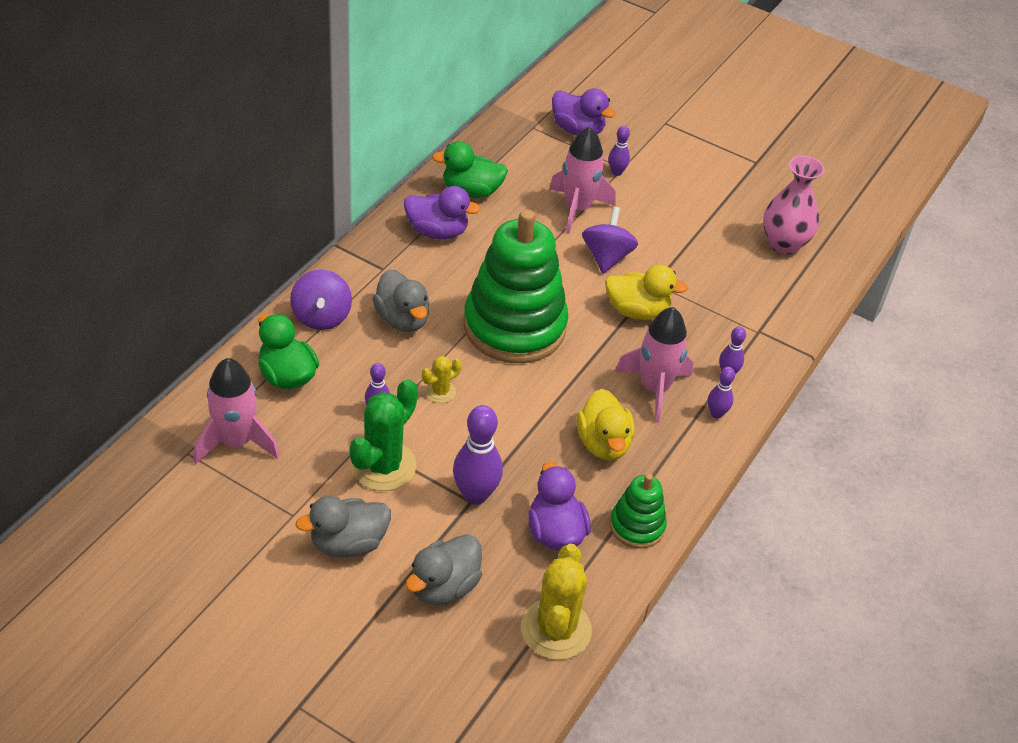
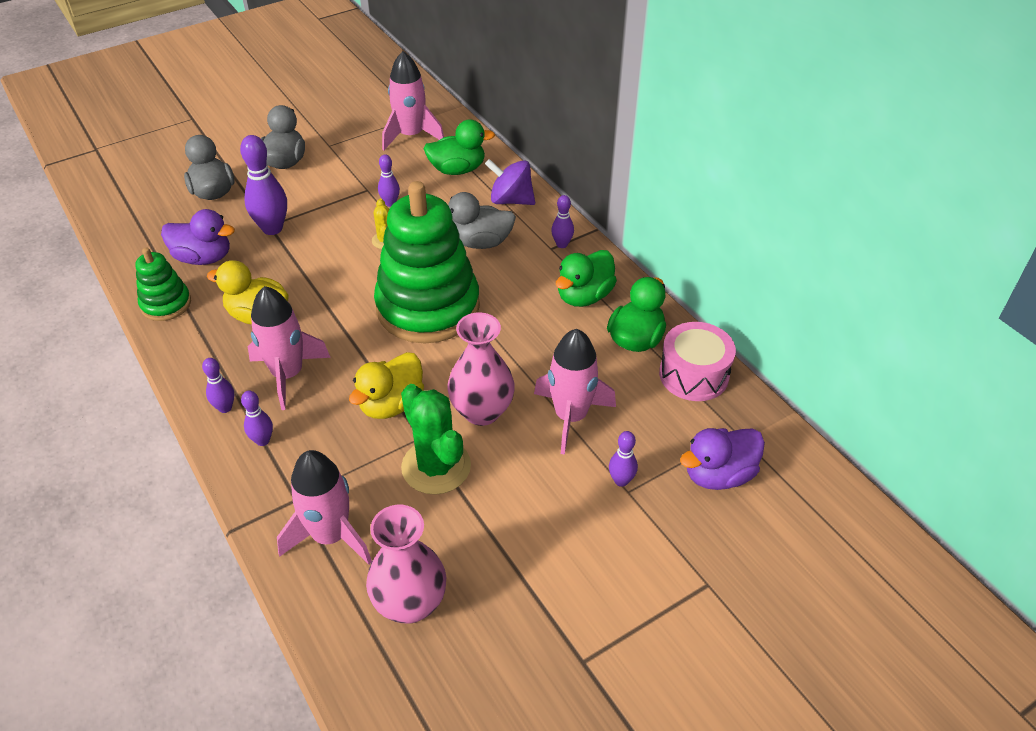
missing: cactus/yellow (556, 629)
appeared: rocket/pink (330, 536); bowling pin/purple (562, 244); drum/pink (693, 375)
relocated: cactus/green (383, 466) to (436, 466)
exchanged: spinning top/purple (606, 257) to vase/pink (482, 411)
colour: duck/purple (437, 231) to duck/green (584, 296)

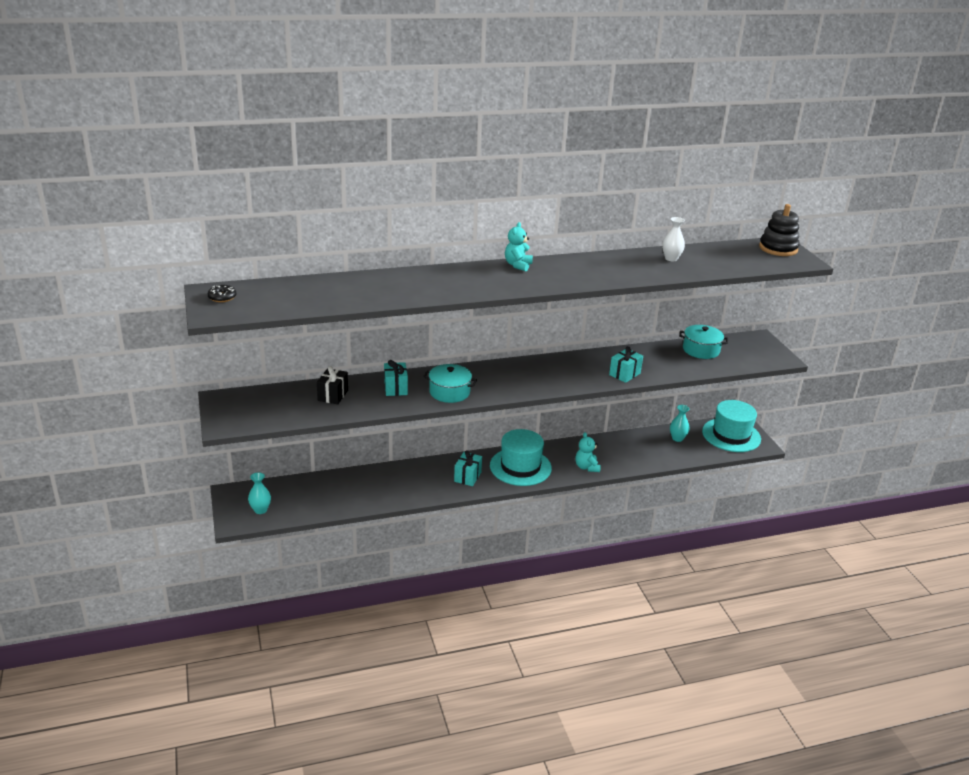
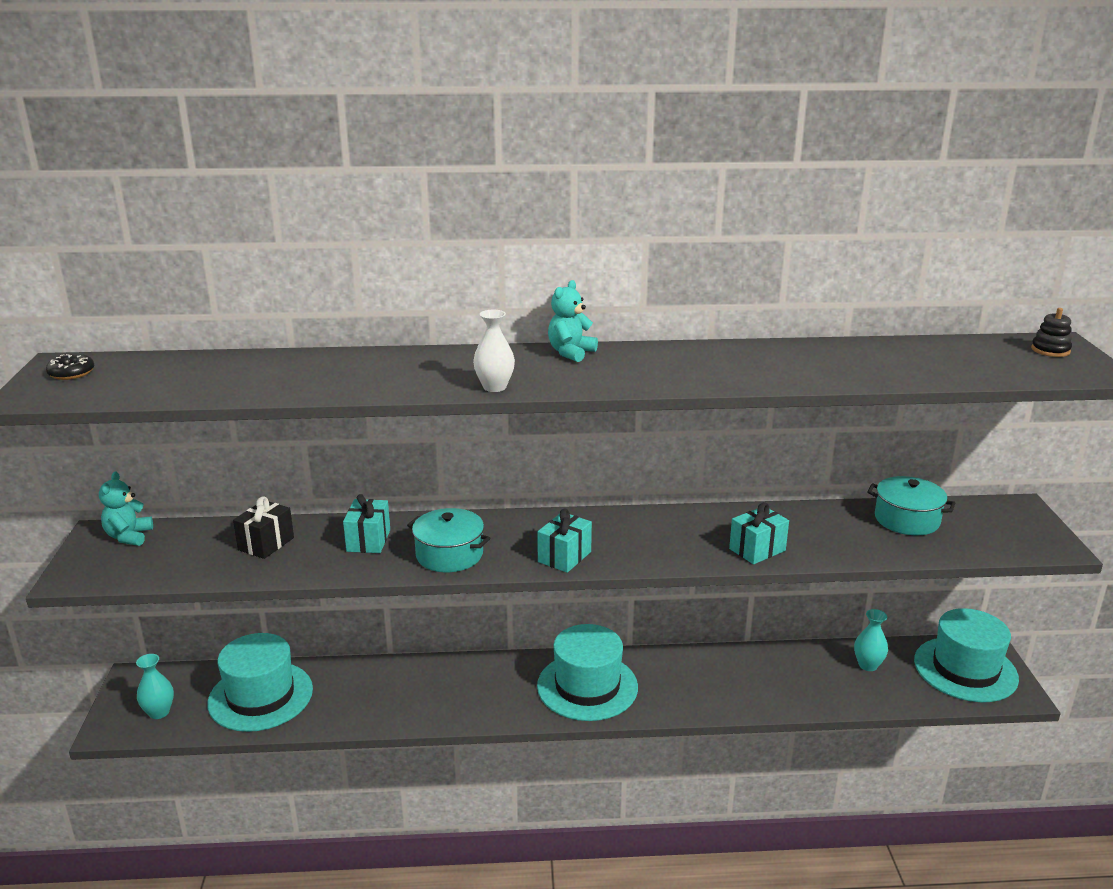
appeared: hat/turquoise (260, 696)
relocated: gift/turquoise (467, 477) to (564, 557); teddy bear/turquoise (586, 467) to (129, 536); vase/white (671, 258) to (494, 387)
size: stacking toy/black (778, 248) = (1050, 350) x0.54

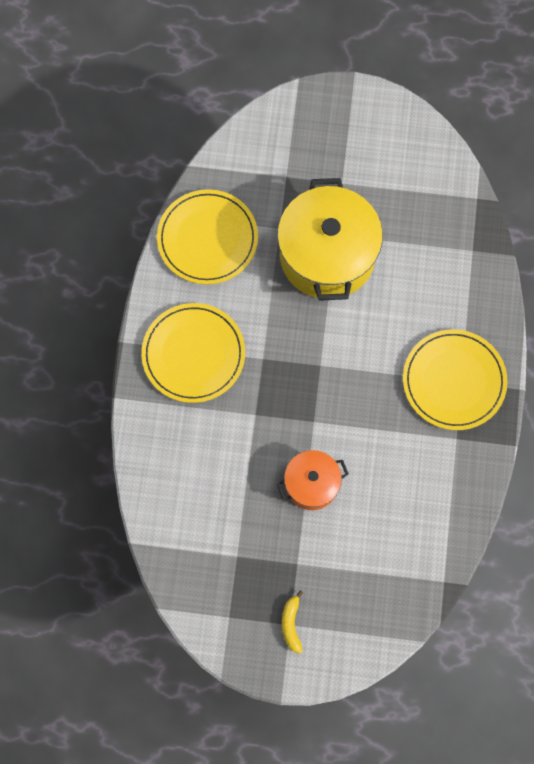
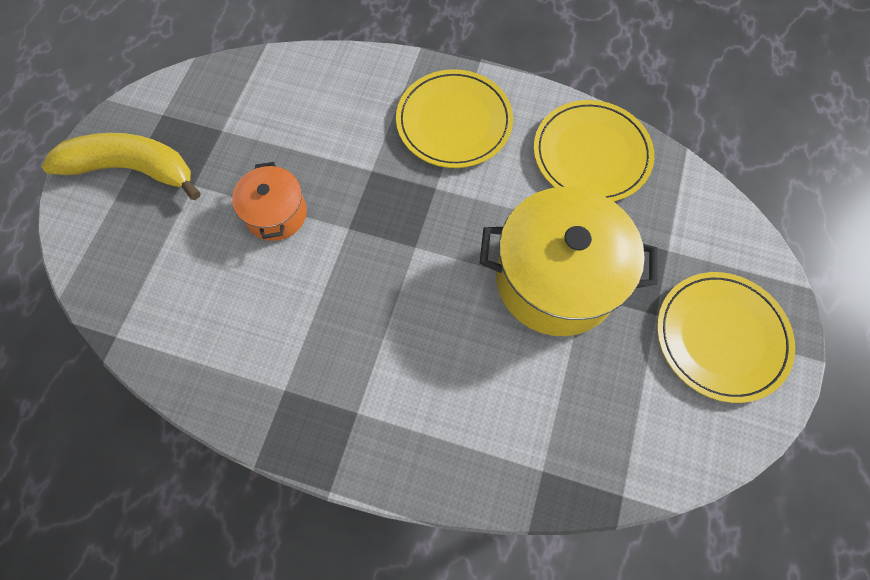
relocated: plate/yellow (454, 381) to (721, 337)
size: banana/yellow (291, 624) = (132, 169) x2.34

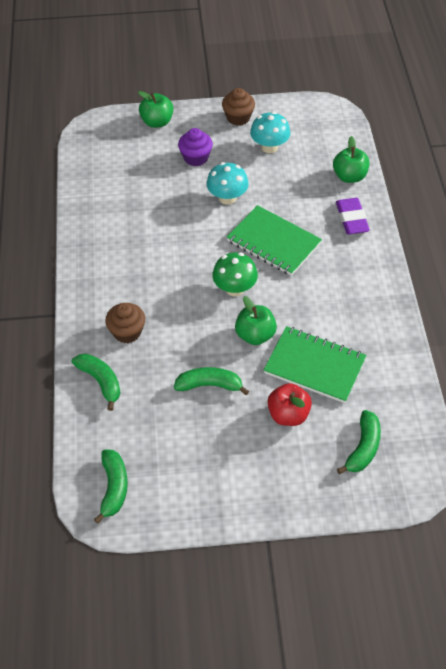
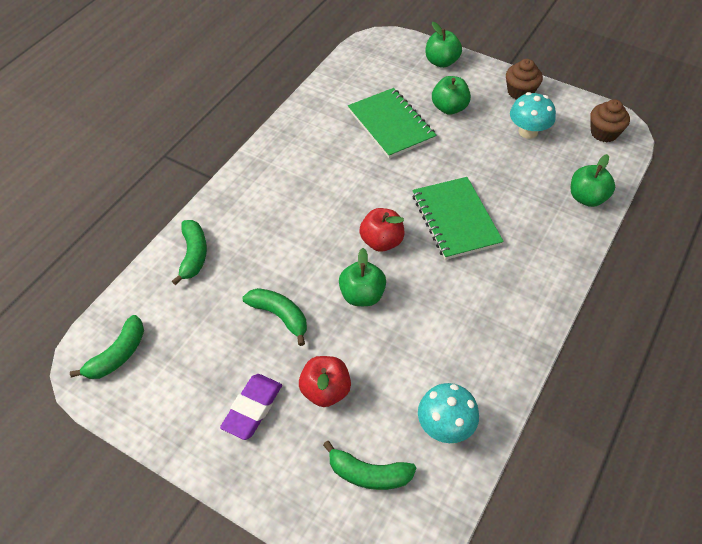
relocated: cupcake/brown (127, 332) to (604, 133); mushroom/turquoise (227, 198) to (445, 426); notebook/green (314, 366) to (391, 125); eraser/purple (351, 219) to (252, 408)
exchanged: cupcake/purple (196, 158) to apple/green (449, 108); mushroom/green (235, 288) to apple/red (381, 241)
spun: banana/green (363, 448) = (368, 474) 45 degrees clockwise

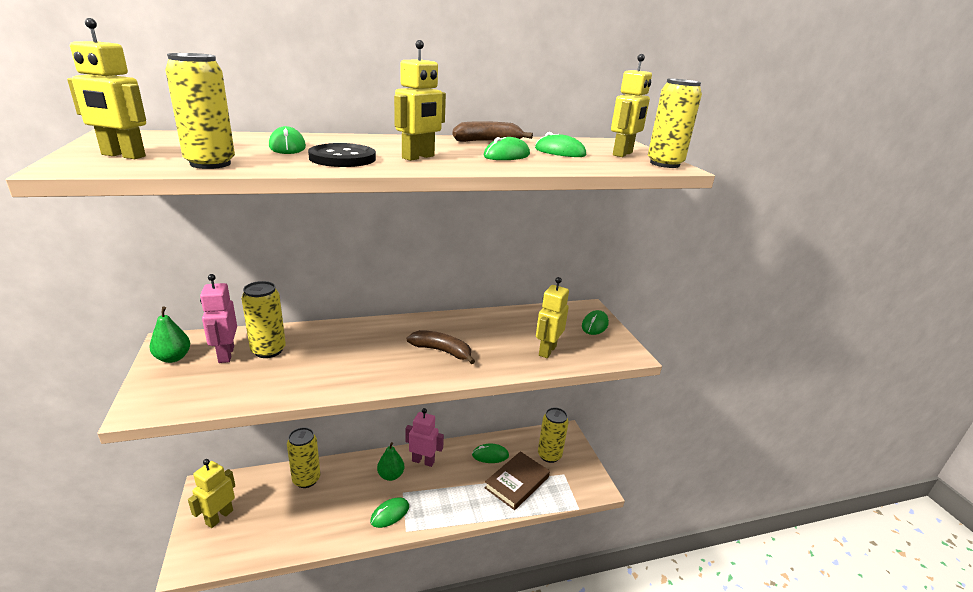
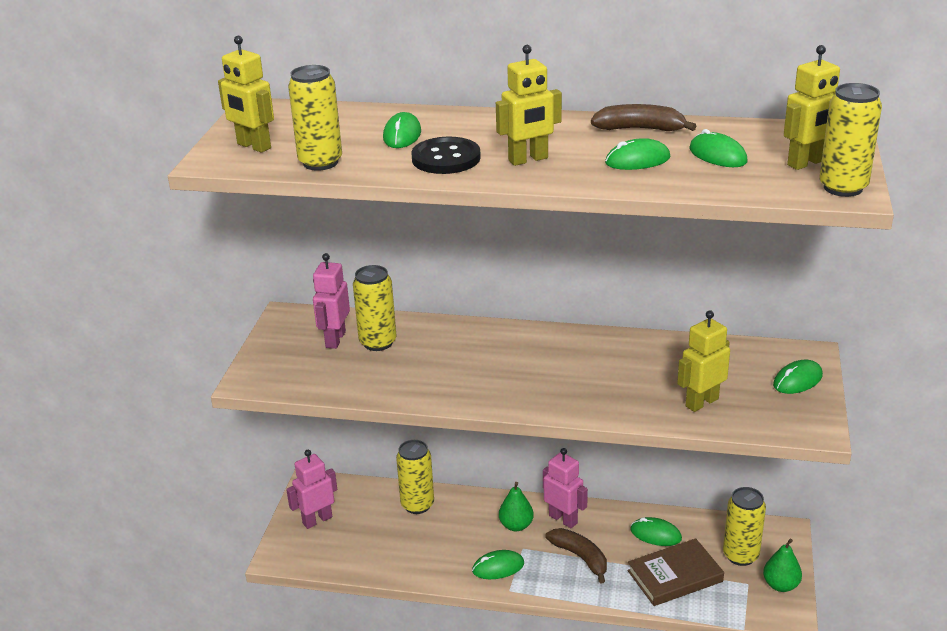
relocated: pear/green (173, 358) to (780, 585); banana/brown (442, 351) to (580, 557)
colour: robot/yellow (219, 517) to robot/pink (317, 520)

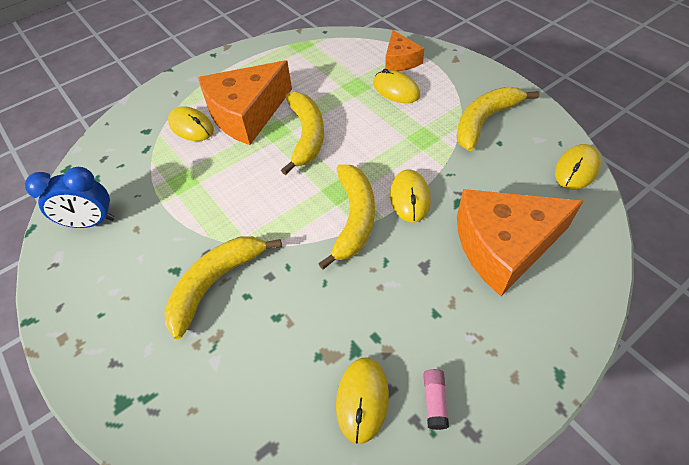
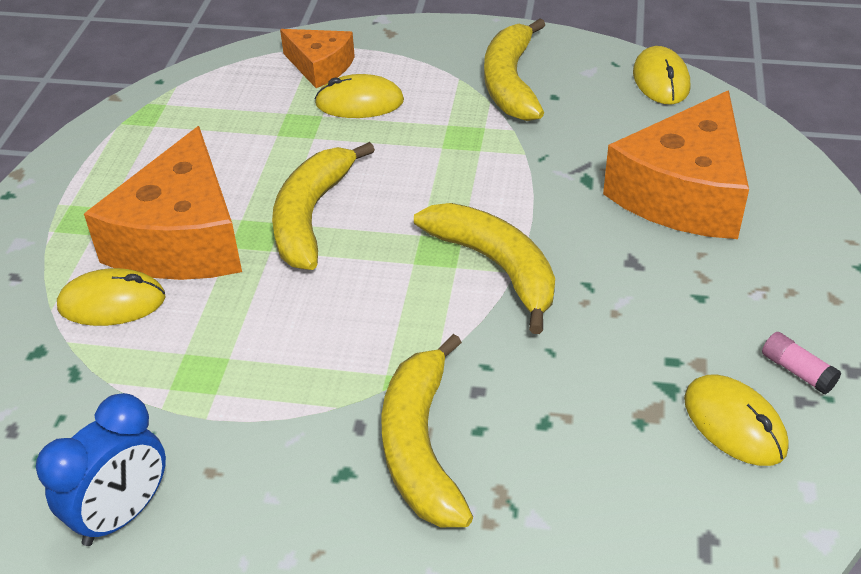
missing: mouse/yellow (410, 197)
spun: banana/yellow (307, 136) = (311, 216) 120 degrees counterclockwise

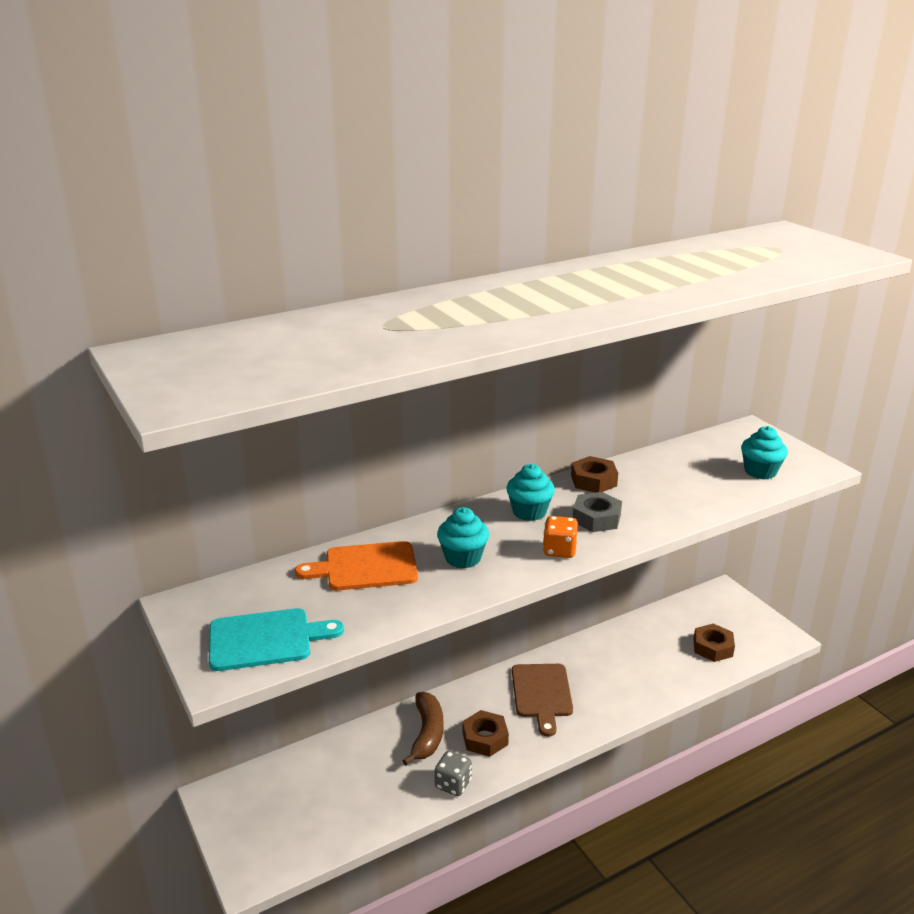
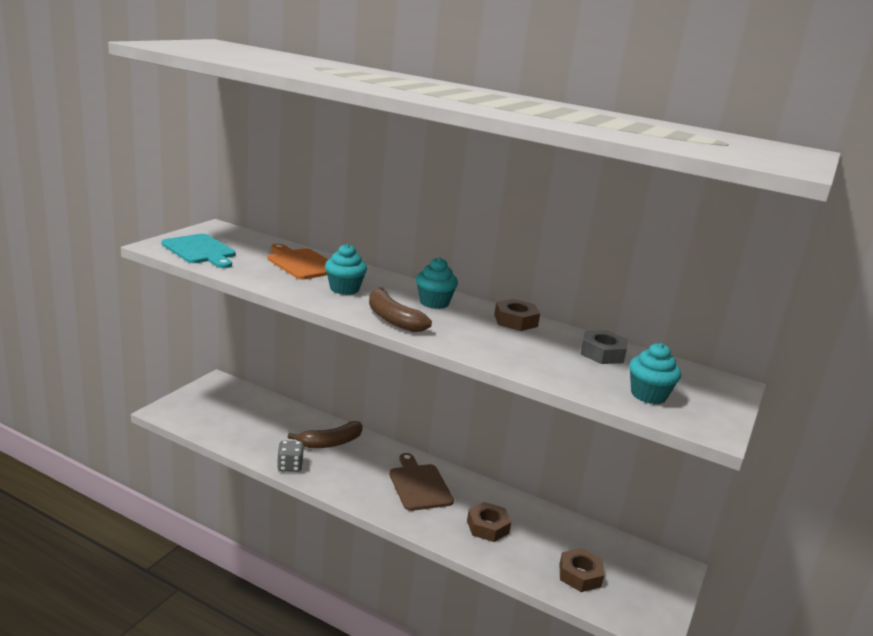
relocated: nut/brown (485, 738) to (487, 527); nut/grey (596, 518) to (602, 353)
exchanged: dice/orange (559, 550) to banana/brown (392, 319)
spun: cutting board/brown (542, 694) = (419, 485) 105 degrees clockwise

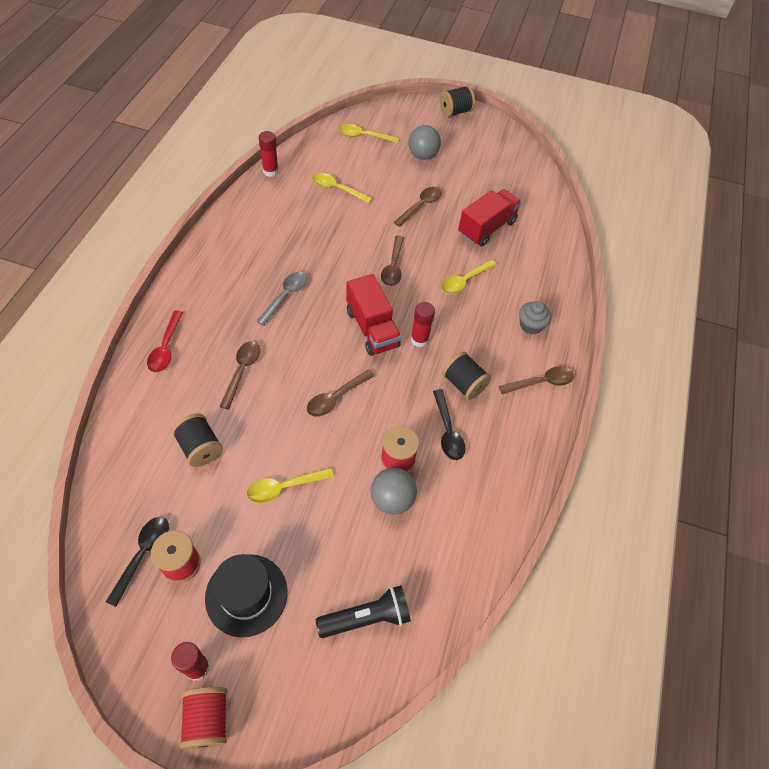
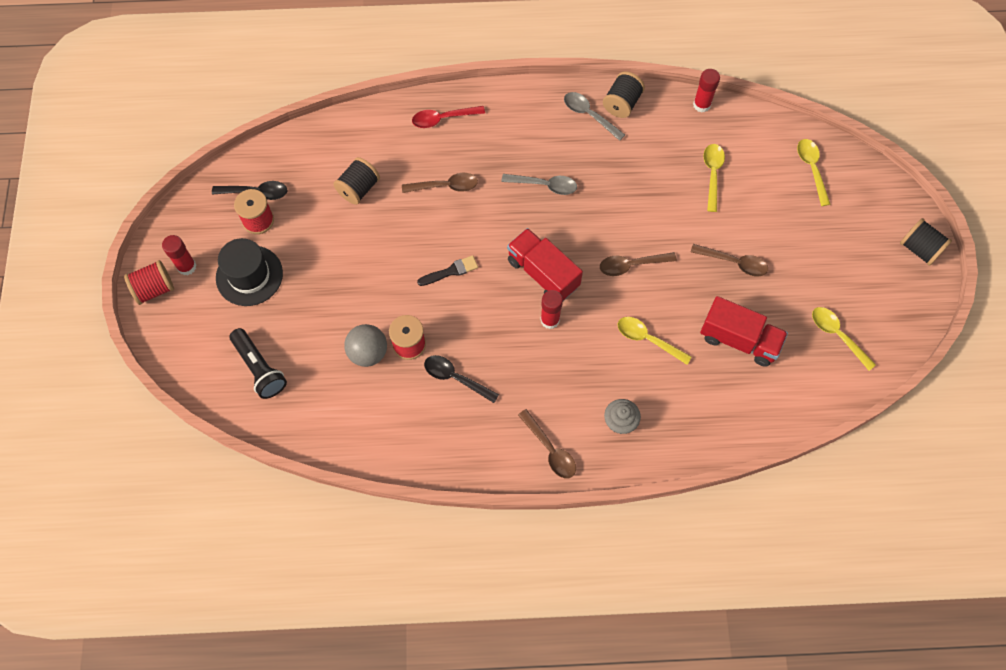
missing: ball/grey (422, 155)
appeared: spoon/grey (589, 115)
relocated: spoon/yellow (284, 487) to (837, 335); spool/black (464, 384) to (622, 103)
exchanged: spoon/brown (336, 398) to brush/black (450, 271)
spun: truck/red (372, 328) = (543, 273) 90 degrees clockwise; spoon/black (447, 431) = (455, 378) 60 degrees clockwise

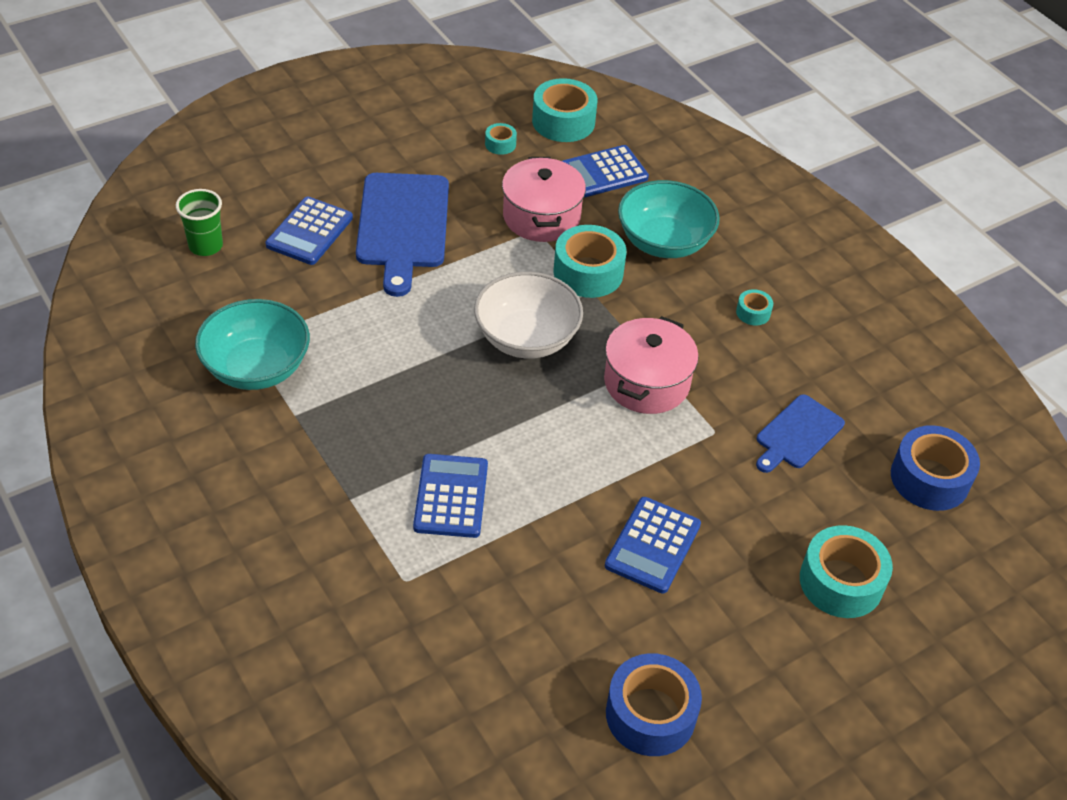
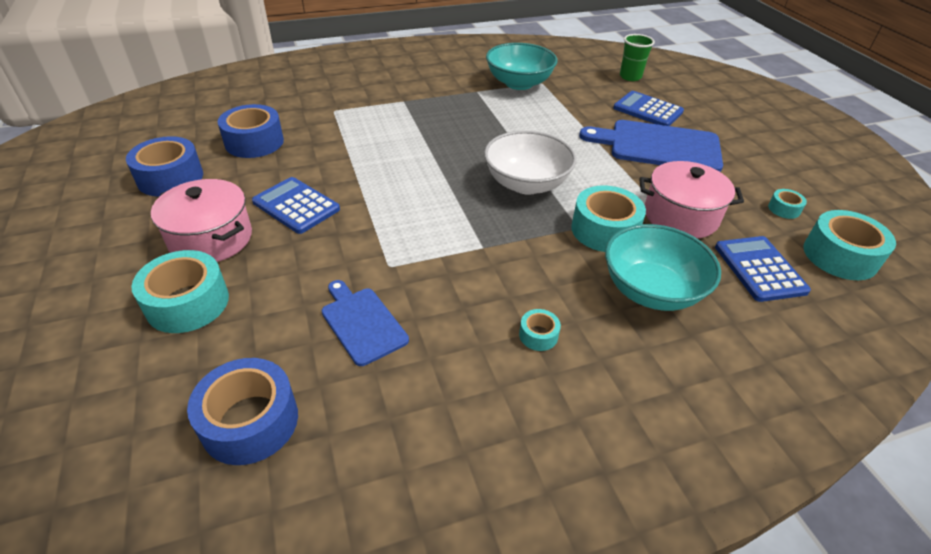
missing: calculator/blue (451, 496)
appeared: tape/blue (254, 142)
relocated: pot/pink (646, 382) to (211, 238)

